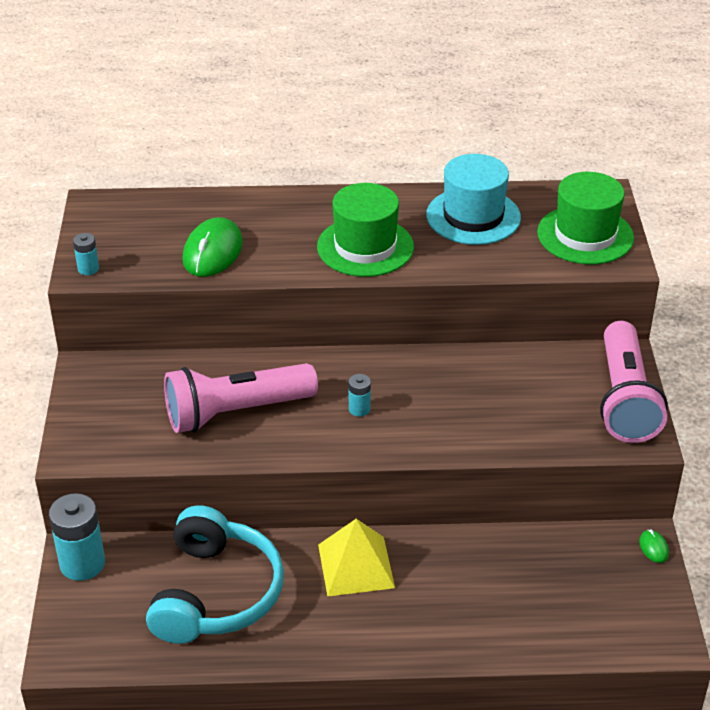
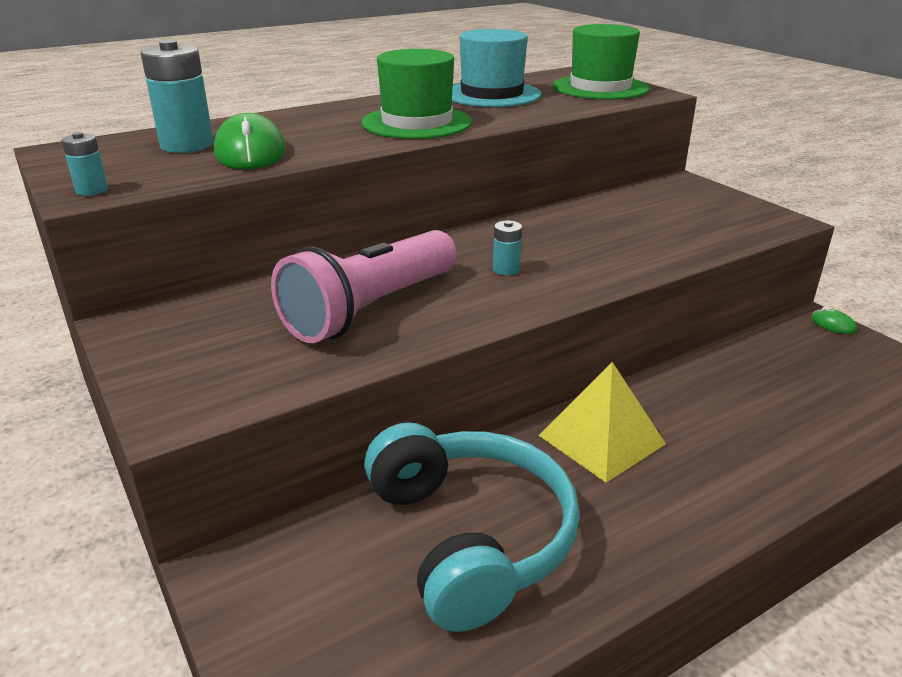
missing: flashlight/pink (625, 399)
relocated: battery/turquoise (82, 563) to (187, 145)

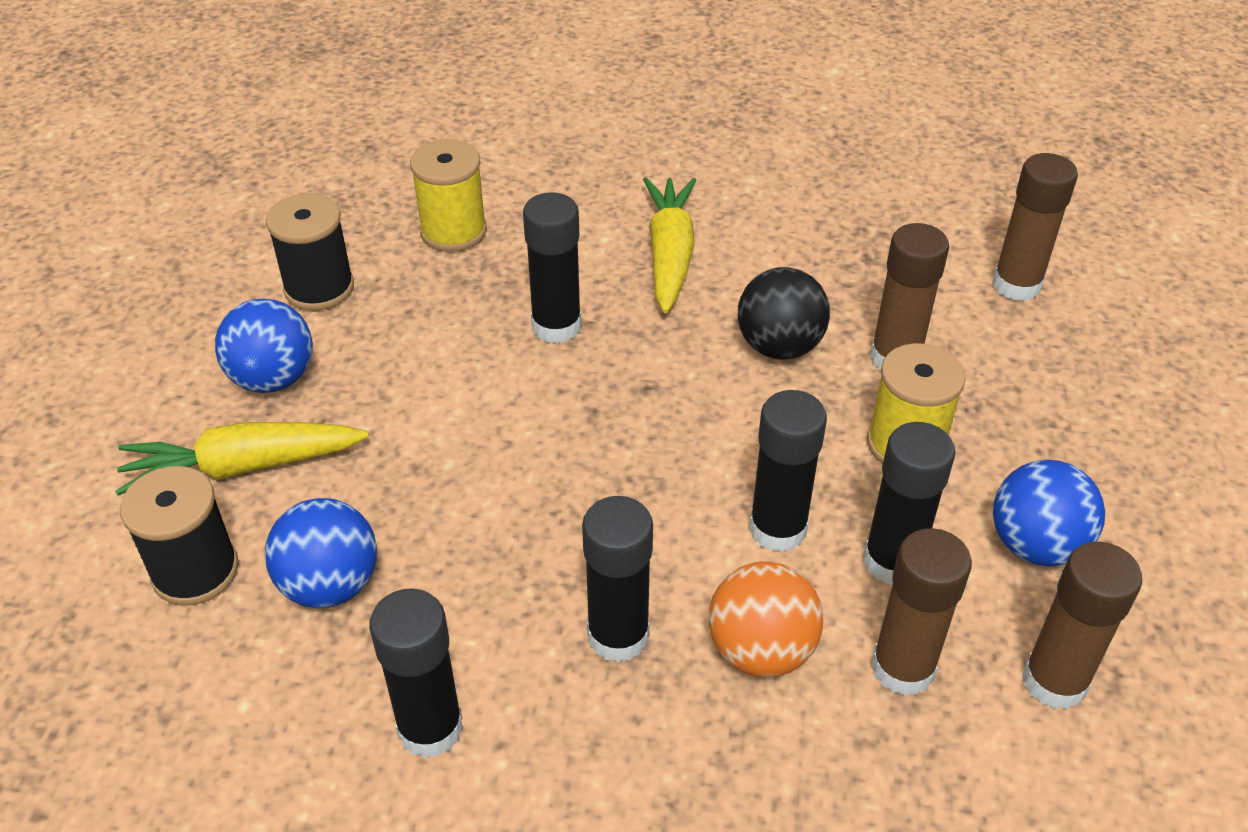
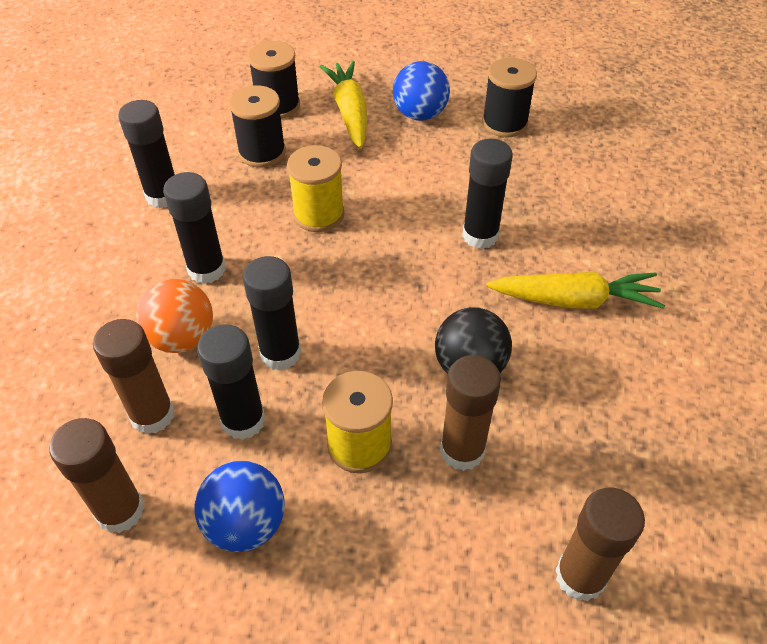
relocated: spool/yellow (453, 231) to (318, 214)
exchanged: ball/blue (330, 585) to spool/black (262, 152)

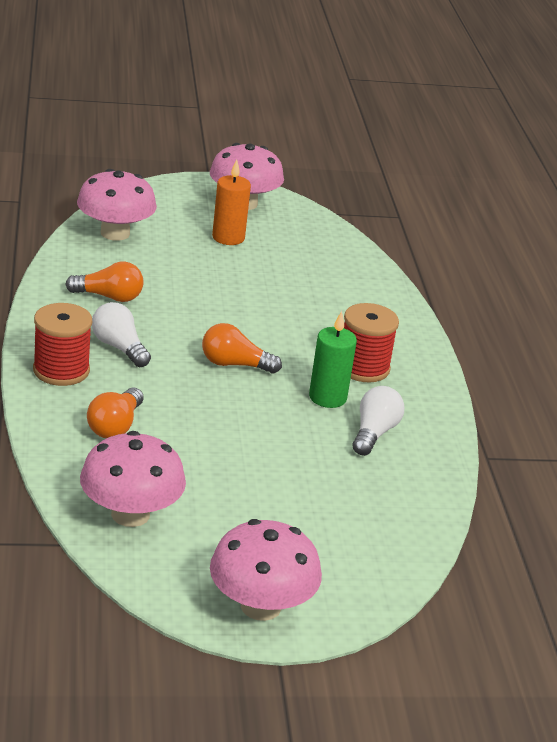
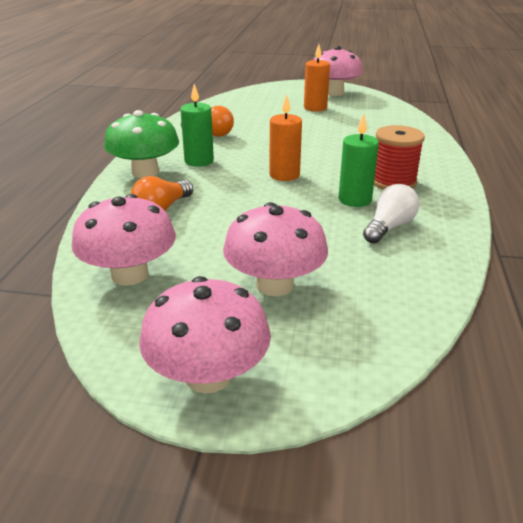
relocated: mushroom/pink (115, 233) to (275, 285)
exchanged: spool/red (61, 370) to mushroom/green (145, 172); light bulb/white (119, 347) to candle/green (199, 161); light bulb/orange (234, 364) to candle/orange (284, 175)

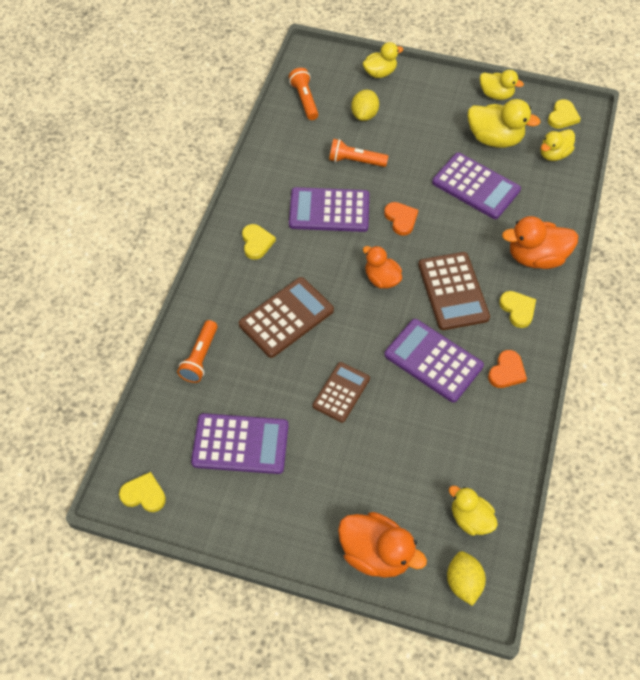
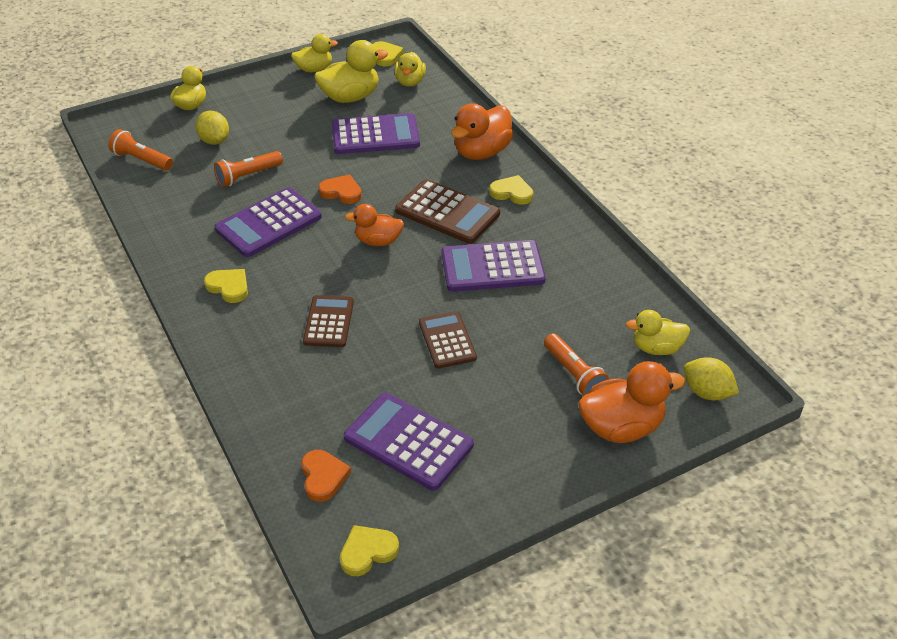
relocated: flashlight/orange (200, 357) to (574, 374); heart/orange (506, 371) to (323, 477)
spun: calculator/purple (240, 444) = (408, 441) 105 degrees counterclockwise
size: calculator/brown (286, 317) = (329, 322) x0.65

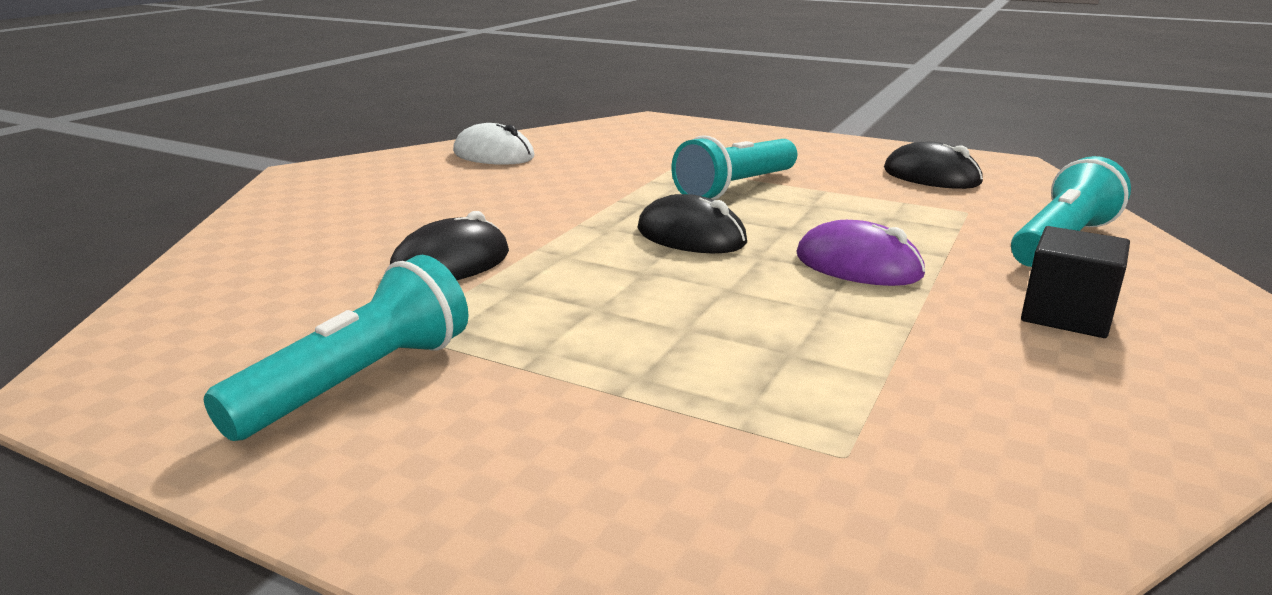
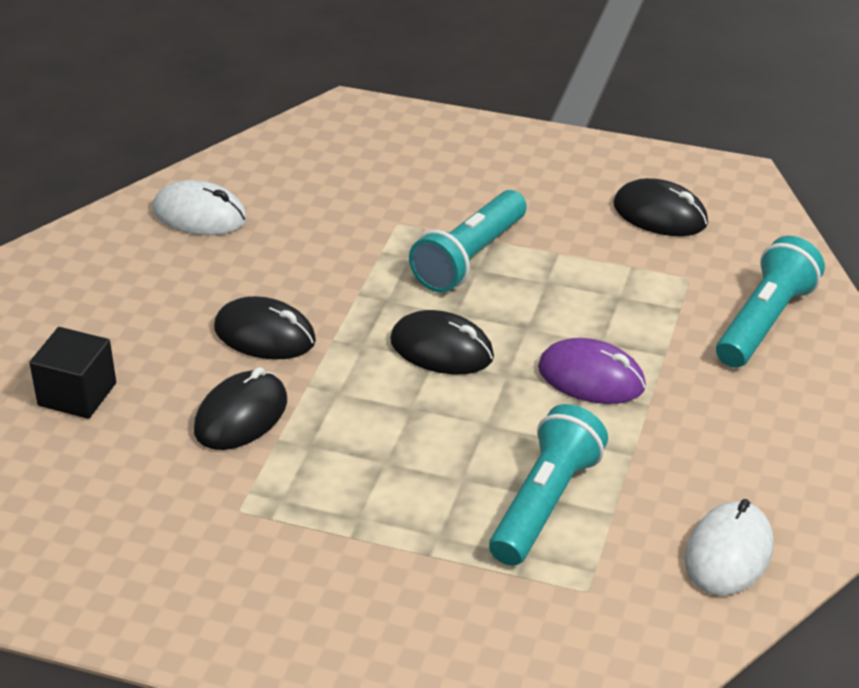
appeared: mouse/black (265, 335); mouse/white (729, 553)
relocated: flashlight/turquoise (358, 381) to (545, 503); cube/black (1066, 315) to (77, 394)

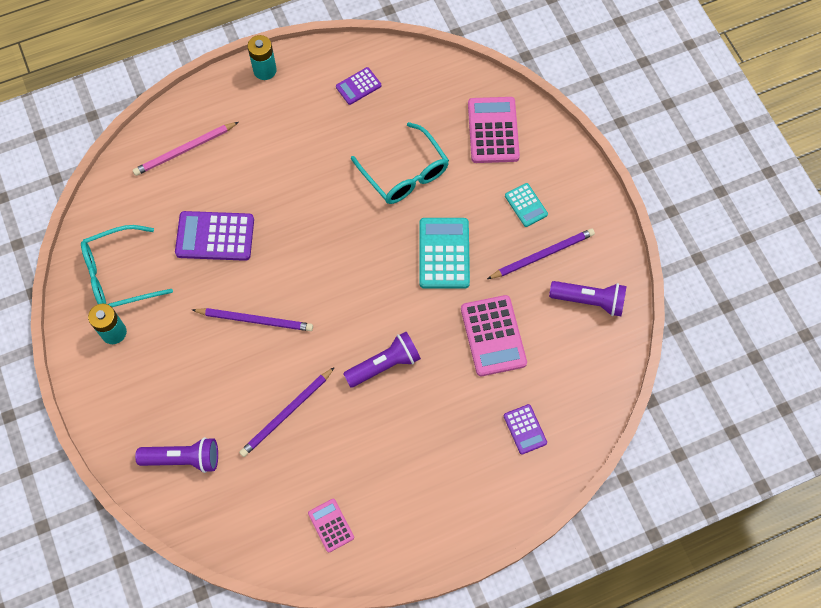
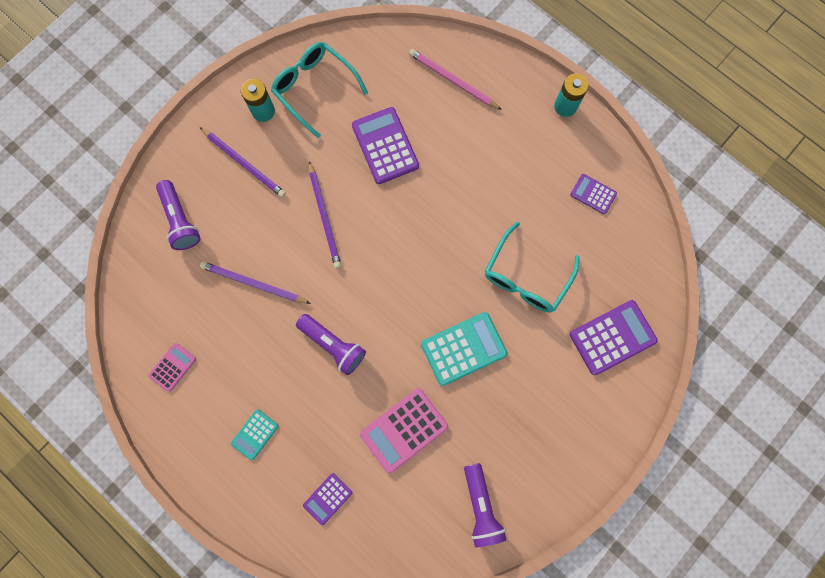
relocated: pencil/purple (542, 255) to (244, 164); calculator/turquoise (526, 205) to (255, 434)
colour: calculator/pink (493, 130) to calculator/purple (612, 337)

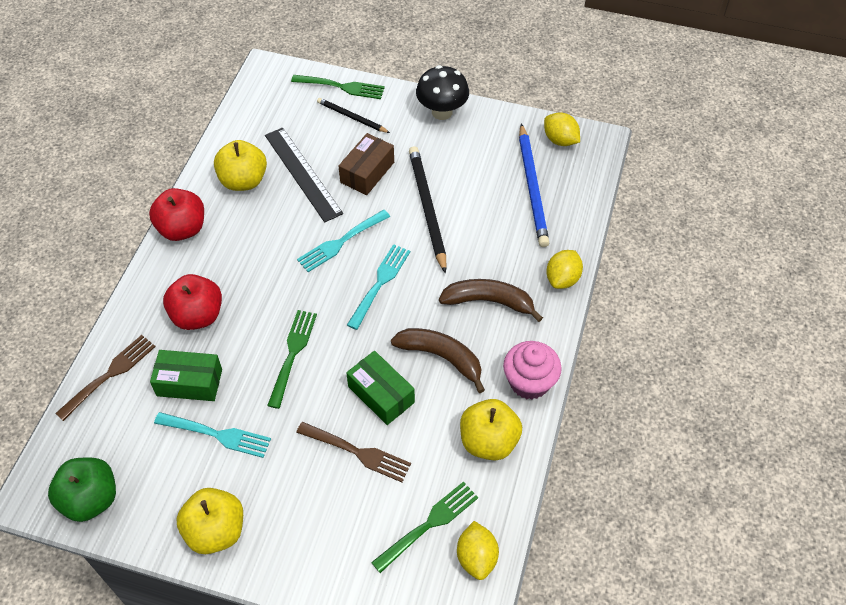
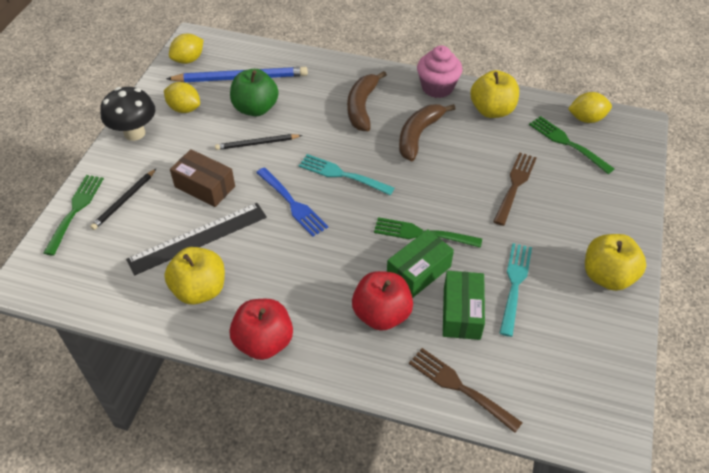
relocated: apple/green (91, 499) to (255, 108); box/green (381, 394) to (418, 272); lemon/yellow (562, 279) to (184, 109)
colour: fork/turquoise (341, 241) to fork/blue (292, 203)
size: pencil/black (427, 208) = (257, 143) x0.58

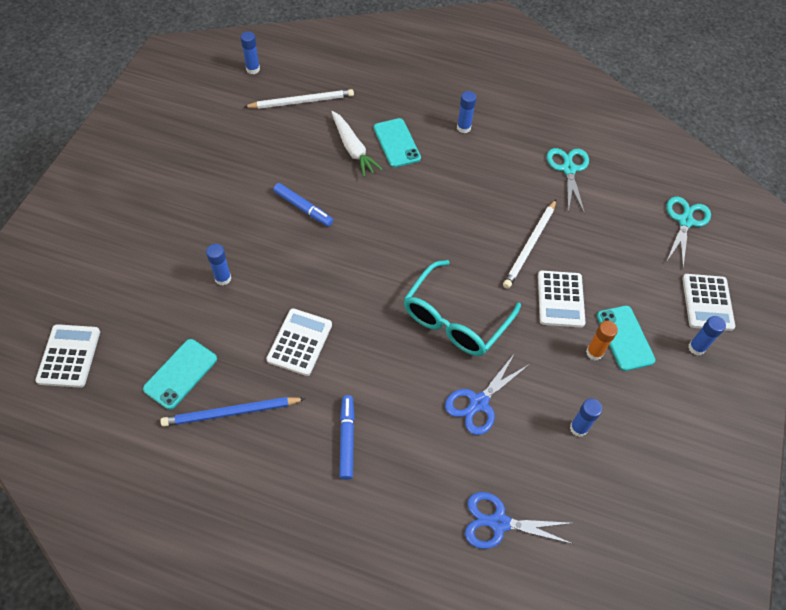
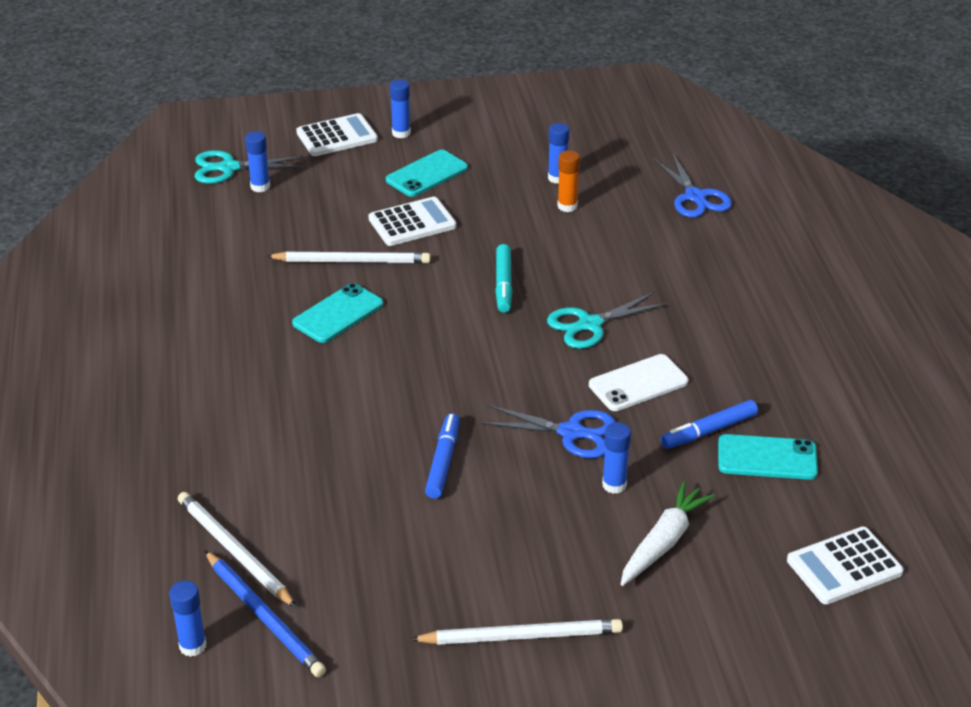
appeared: pencil/white (521, 636)
relocated: pencil/blue (231, 413) to (264, 617); carrot/white (353, 149) to (663, 542); marker/blue (346, 439) to (709, 431); phone/turquoise (397, 143) to (338, 314); scissors/blue (478, 403) to (571, 432); glue stick/blue (463, 128) to (260, 186); scissors/turquoise (568, 169) to (589, 325); glue stick/orange (594, 352) to (567, 206)
exchanged: calculator/white (299, 342) to phone/white (638, 383); glasses/turquoise (454, 319) to marker/turquoise (503, 284)

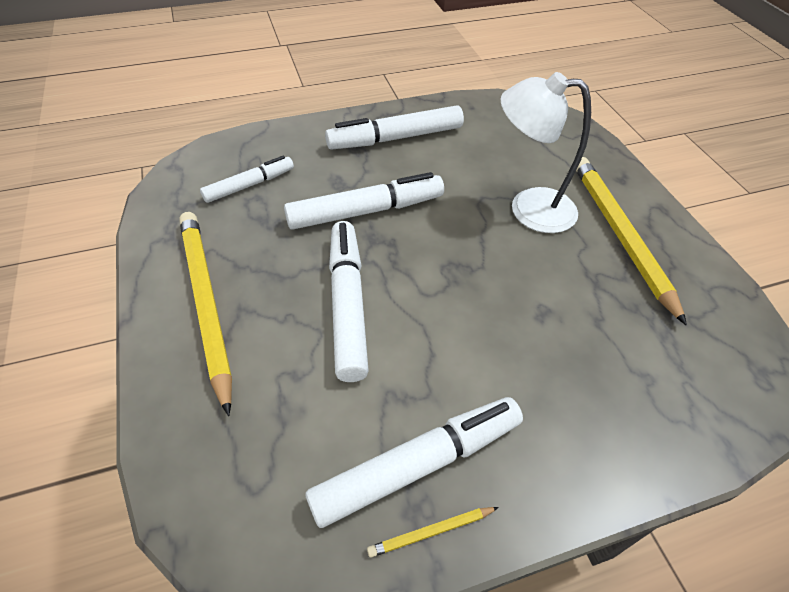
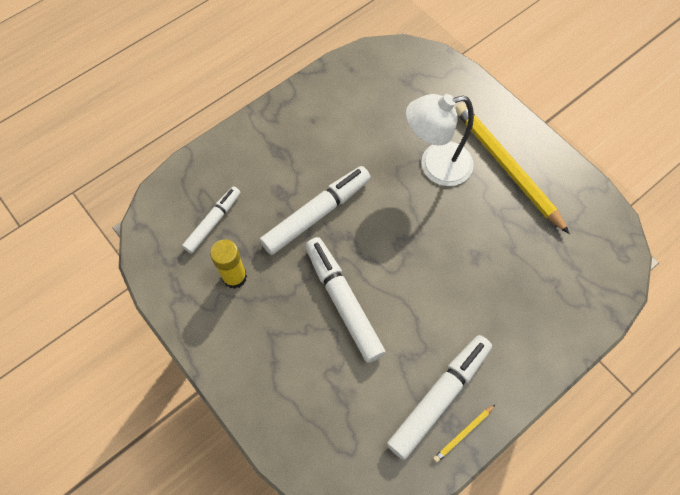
missing: pencil/yellow (206, 303); marker/white (395, 138)
appeared: glue stick/yellow (234, 277)

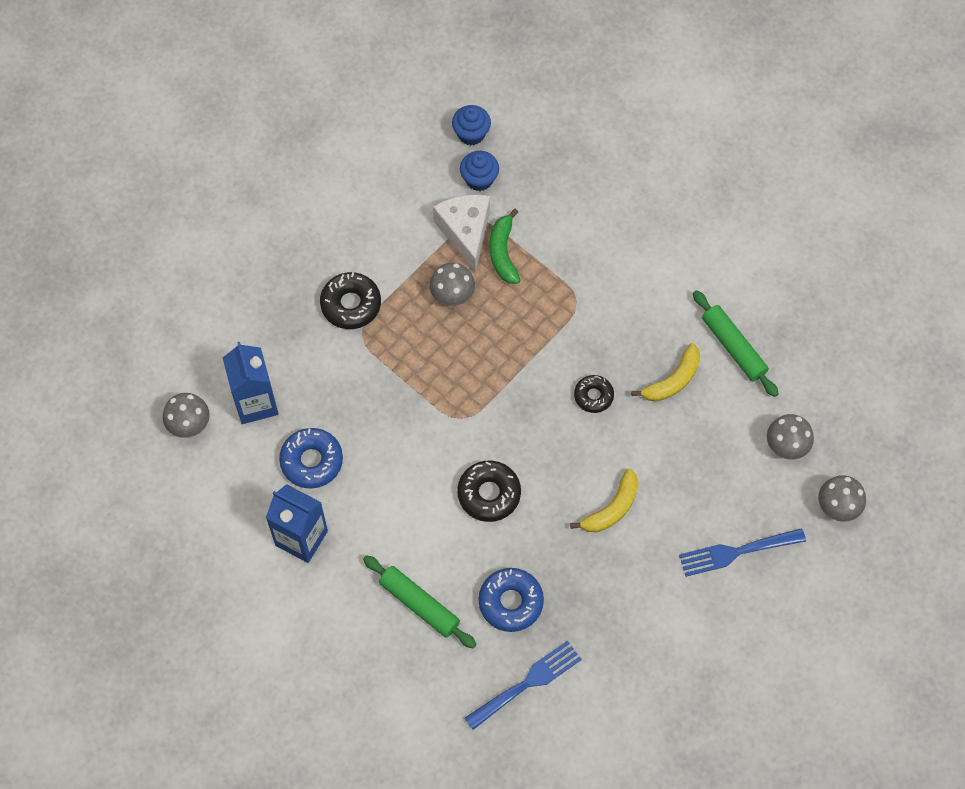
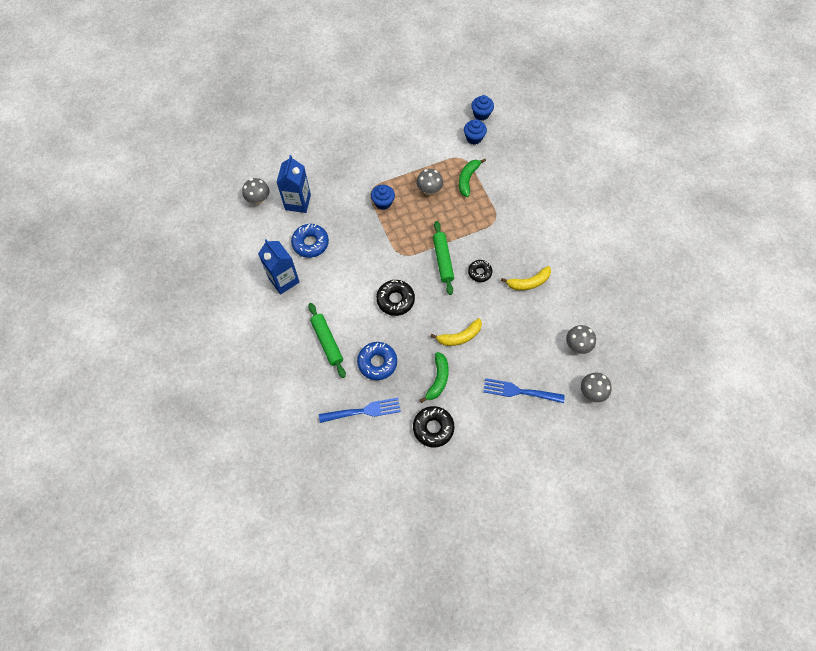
missing: cheese/white (465, 232)
appeared: cupcake/blue (383, 202); banana/green (438, 379)
relocated: donut/black (351, 304) to (433, 428); rolling pin/green (733, 347) to (442, 260)

